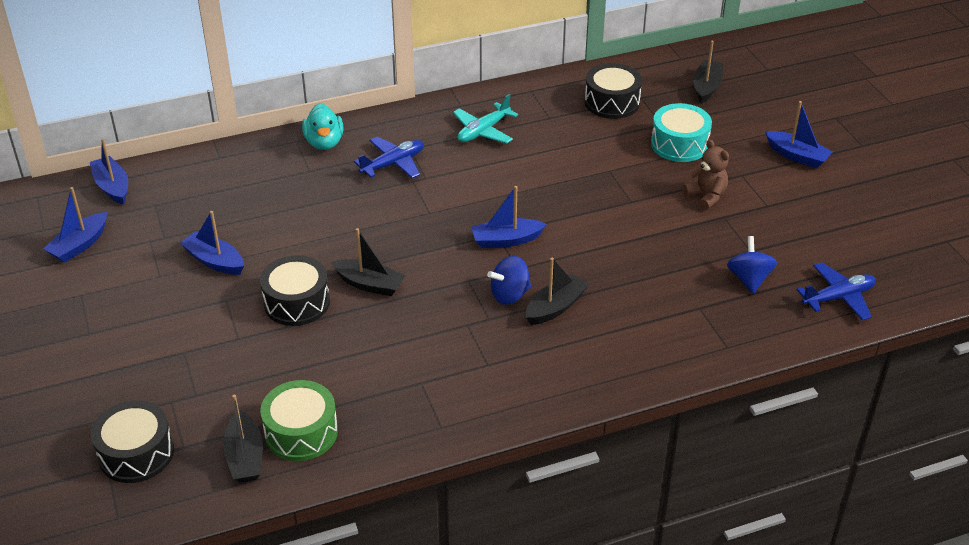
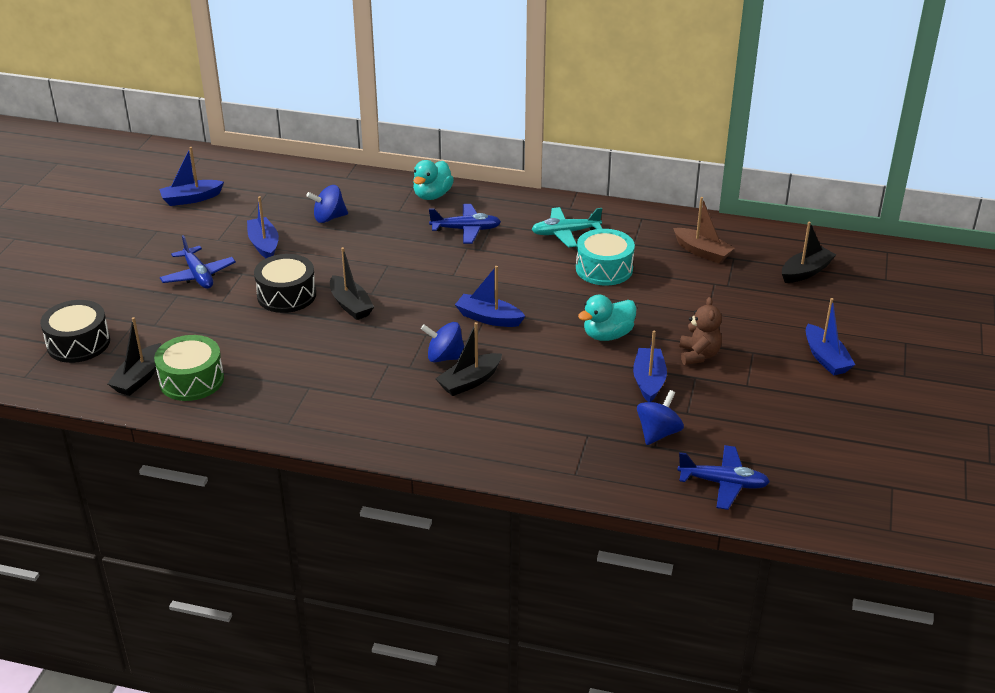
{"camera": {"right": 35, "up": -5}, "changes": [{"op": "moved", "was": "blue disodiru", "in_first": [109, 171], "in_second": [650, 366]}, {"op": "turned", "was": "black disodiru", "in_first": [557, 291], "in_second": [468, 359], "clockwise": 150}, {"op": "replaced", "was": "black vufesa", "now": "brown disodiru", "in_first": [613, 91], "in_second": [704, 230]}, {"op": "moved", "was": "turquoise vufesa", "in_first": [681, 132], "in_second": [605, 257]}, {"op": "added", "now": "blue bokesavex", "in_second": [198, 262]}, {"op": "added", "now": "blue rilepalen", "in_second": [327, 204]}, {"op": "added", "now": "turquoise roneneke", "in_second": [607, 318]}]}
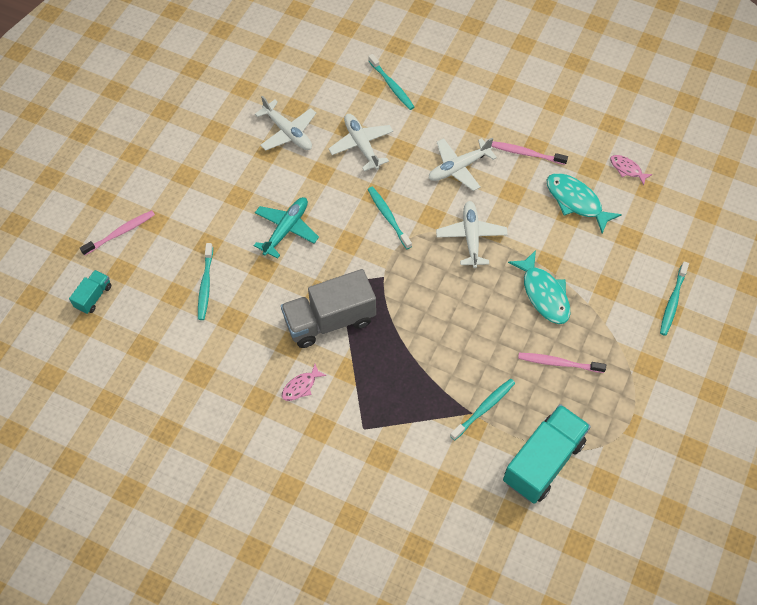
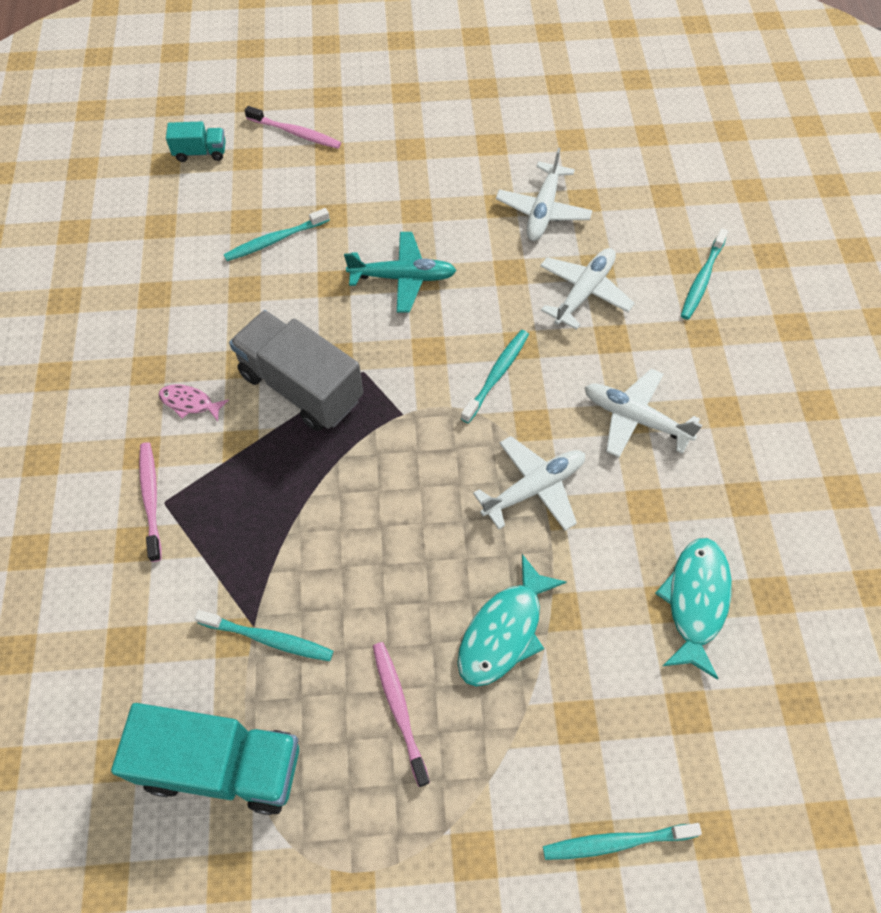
{"camera": {"right": 60, "up": 0}, "changes": [{"op": "moved", "was": "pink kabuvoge", "in_first": [529, 153], "in_second": [150, 502]}, {"op": "removed", "was": "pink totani", "in_first": [631, 170]}]}
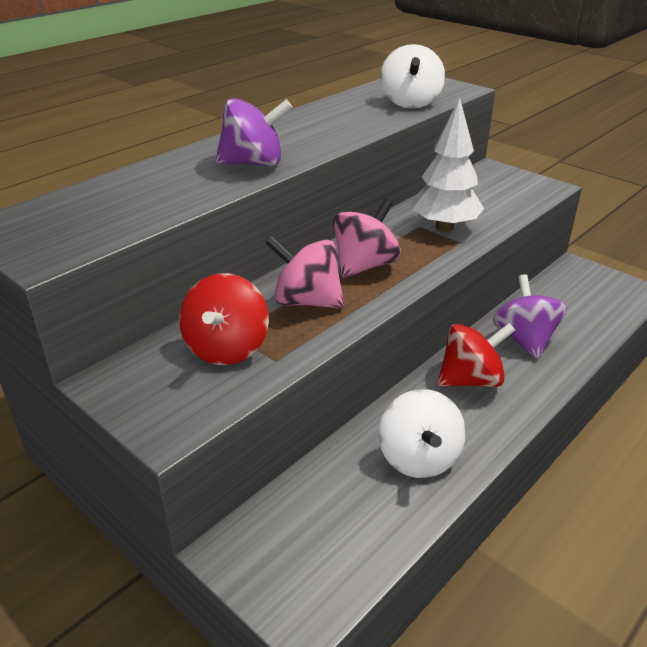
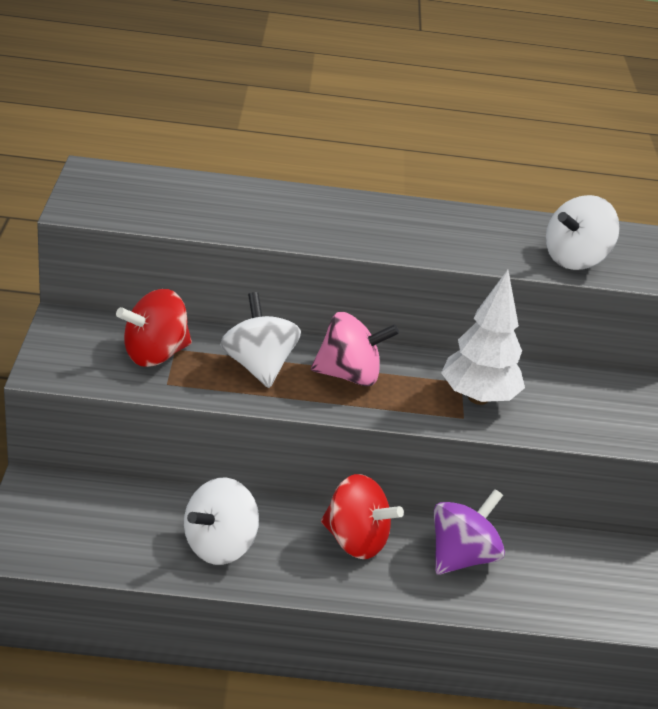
{"camera": {"right": 45, "up": 0}, "changes": [{"op": "removed", "was": "purple rilepalen", "in_first": [254, 132]}, {"op": "recoloured", "was": "pink rilepalen", "now": "white rilepalen", "in_first": [305, 272], "in_second": [260, 340]}]}
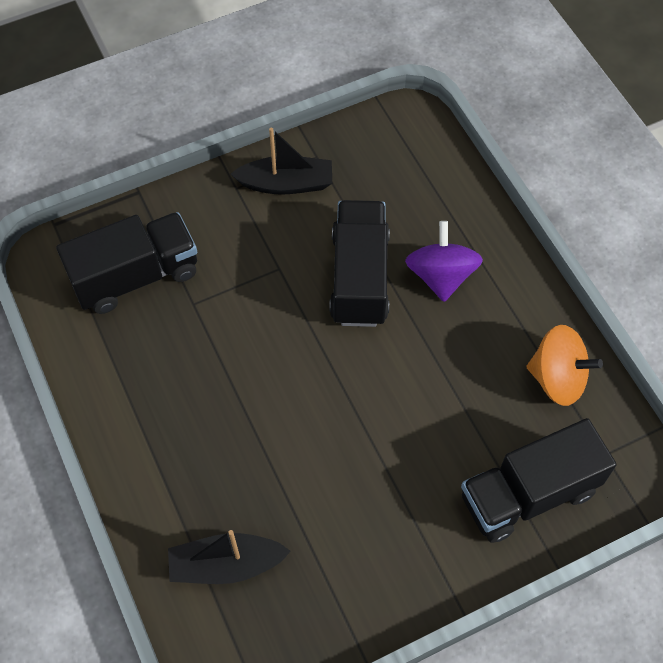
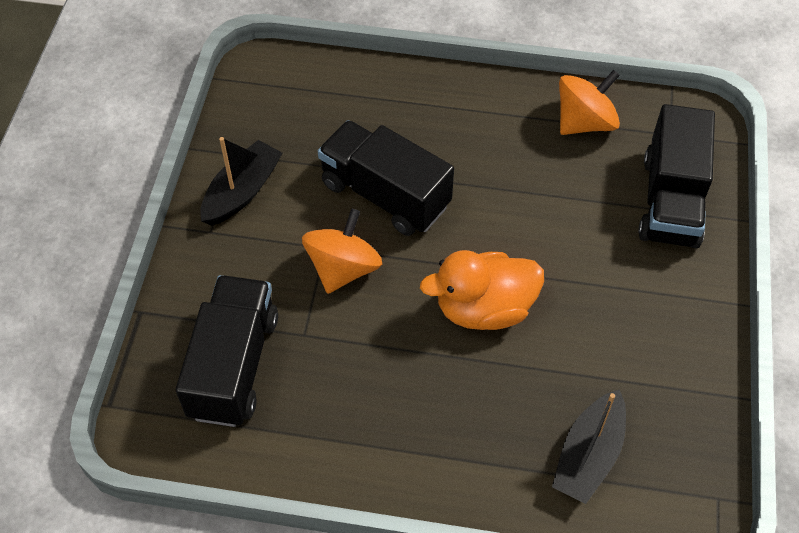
{"camera": {"right": -55, "up": -5}, "changes": [{"op": "removed", "was": "purple rilepalen", "in_first": [444, 261]}, {"op": "added", "now": "orange rilepalen", "in_second": [342, 251]}, {"op": "added", "now": "orange roneneke", "in_second": [482, 290]}]}
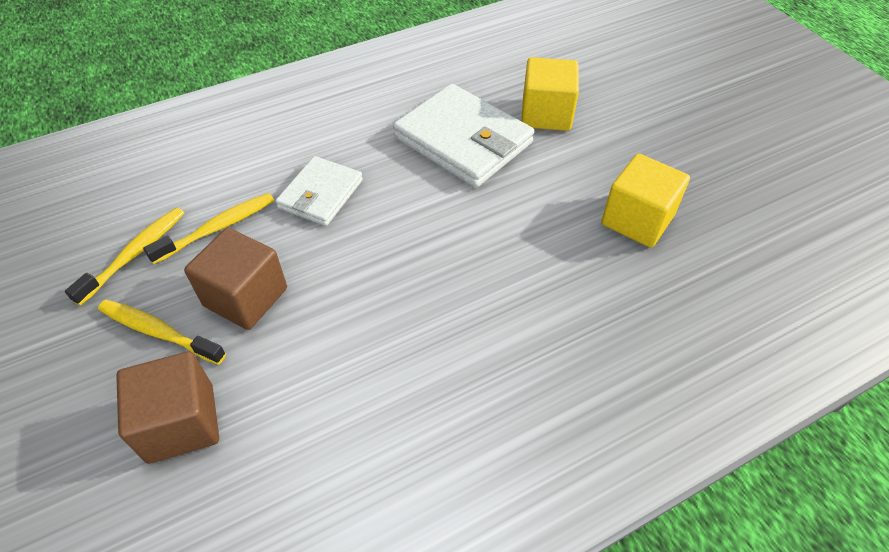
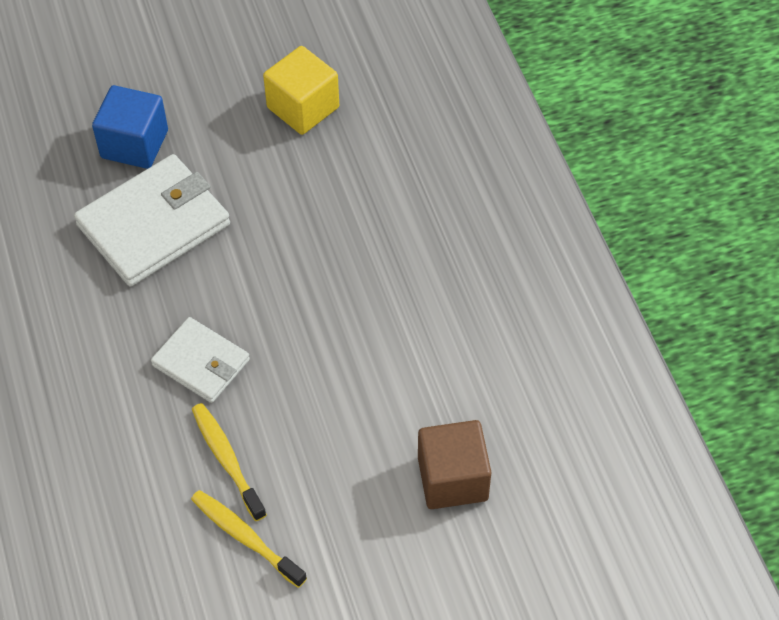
{"camera": {"right": -80, "up": 5}, "changes": [{"op": "removed", "was": "yellow kabuvoge", "in_first": [162, 332]}, {"op": "removed", "was": "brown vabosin", "in_first": [235, 279]}, {"op": "recoloured", "was": "yellow vabosin", "now": "blue vabosin", "in_first": [550, 94], "in_second": [130, 127]}]}
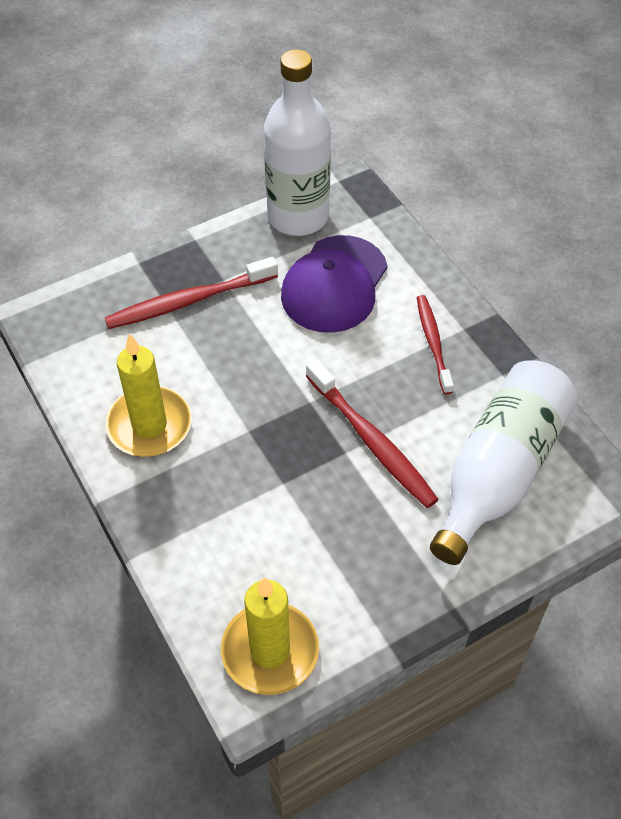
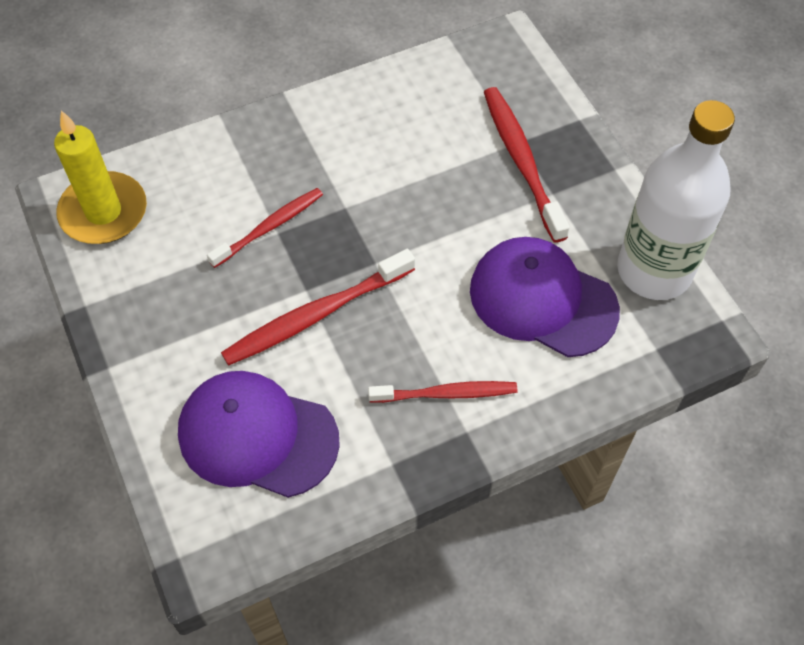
{"camera": {"right": 95, "up": 5}, "changes": [{"op": "removed", "was": "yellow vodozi", "in_first": [148, 395]}, {"op": "replaced", "was": "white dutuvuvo", "now": "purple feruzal", "in_first": [503, 462], "in_second": [259, 434]}, {"op": "added", "now": "red kabuvoge", "in_second": [265, 228]}]}
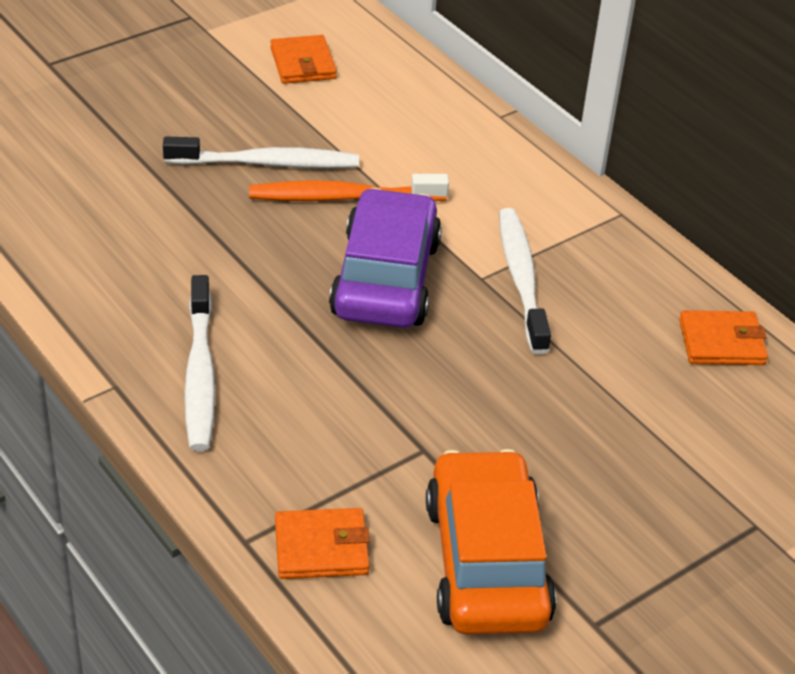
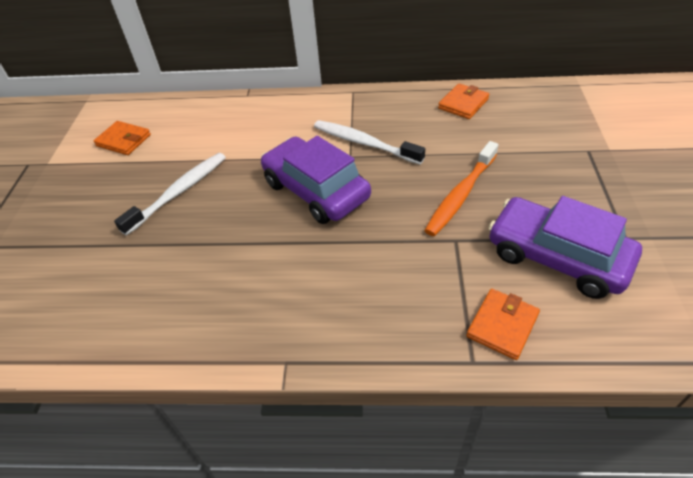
{"camera": {"right": -45, "up": 5}, "changes": [{"op": "removed", "was": "white kabuvoge", "in_first": [199, 363]}, {"op": "moved", "was": "orange kabuvoge", "in_first": [349, 187], "in_second": [461, 188]}, {"op": "recoloured", "was": "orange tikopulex", "now": "purple tikopulex", "in_first": [491, 542], "in_second": [565, 247]}]}
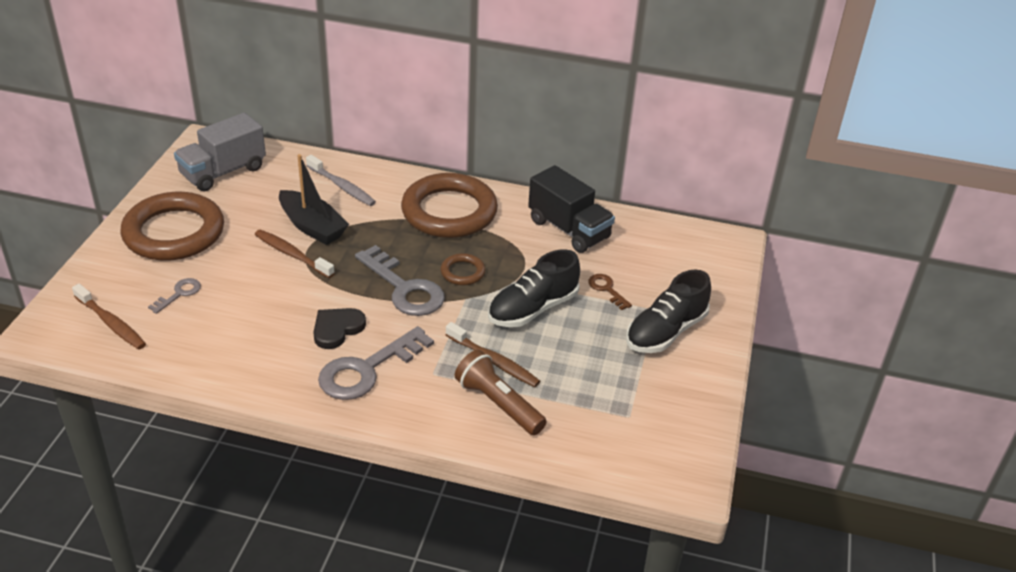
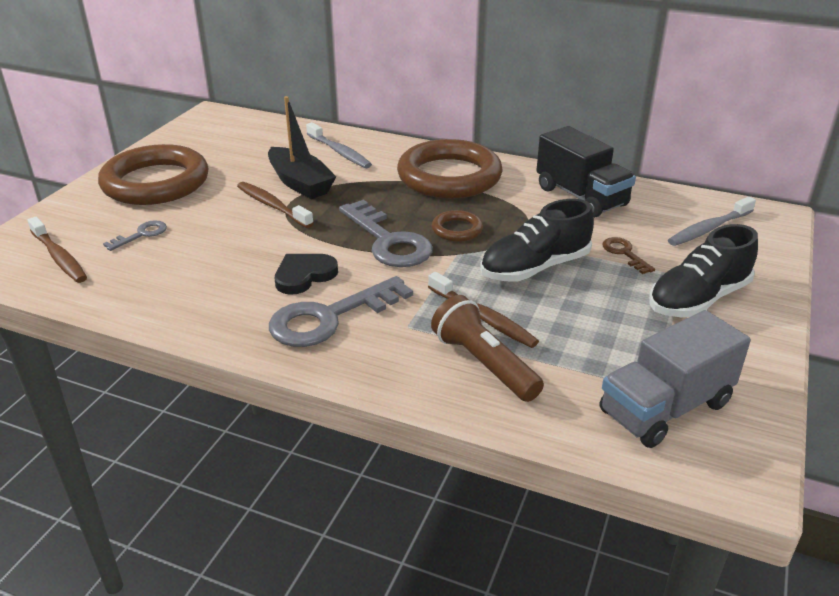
{"camera": {"right": 10, "up": -5}, "changes": [{"op": "moved", "was": "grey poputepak", "in_first": [220, 152], "in_second": [675, 379]}, {"op": "added", "now": "grey kabuvoge", "in_second": [712, 221]}]}
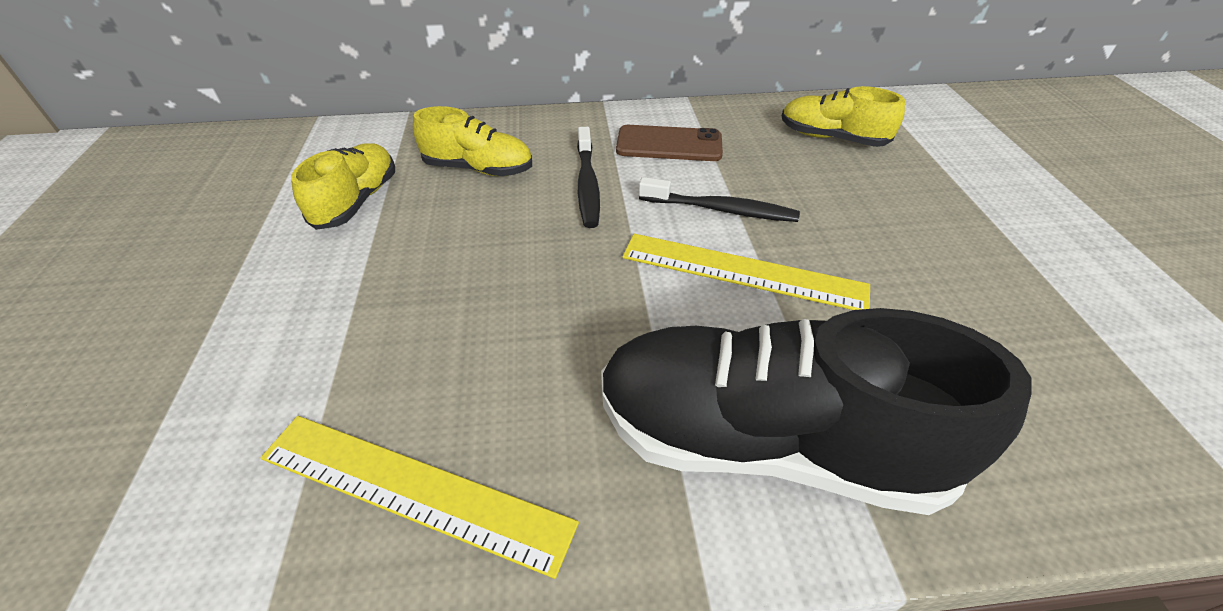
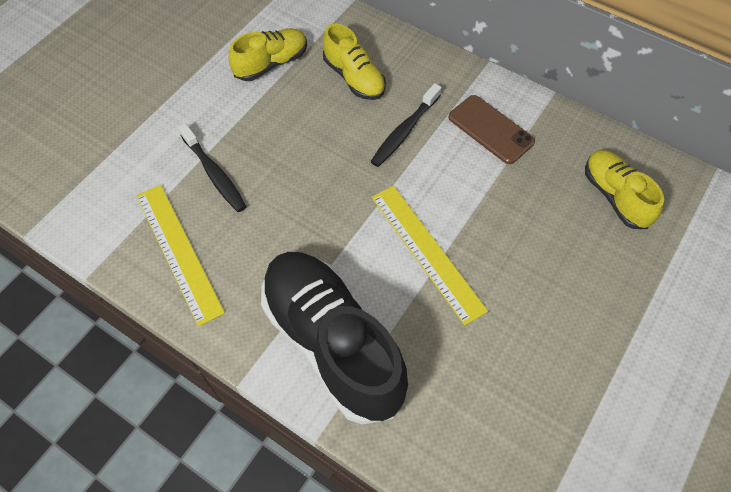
{"camera": {"right": 40, "up": 15}, "changes": [{"op": "moved", "was": "black kabuvoge", "in_first": [719, 199], "in_second": [212, 167]}]}
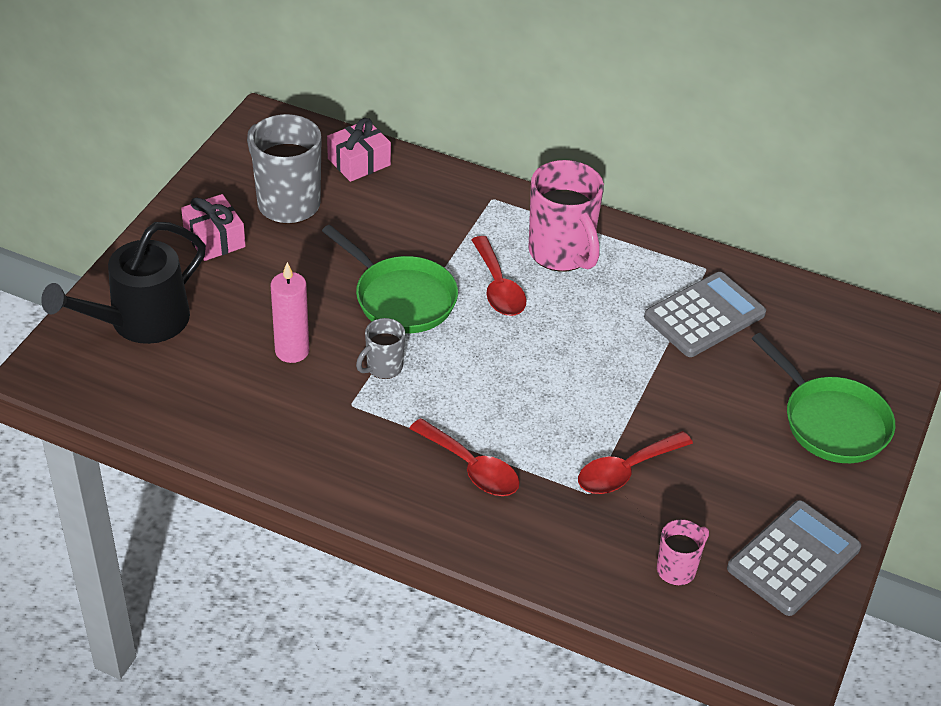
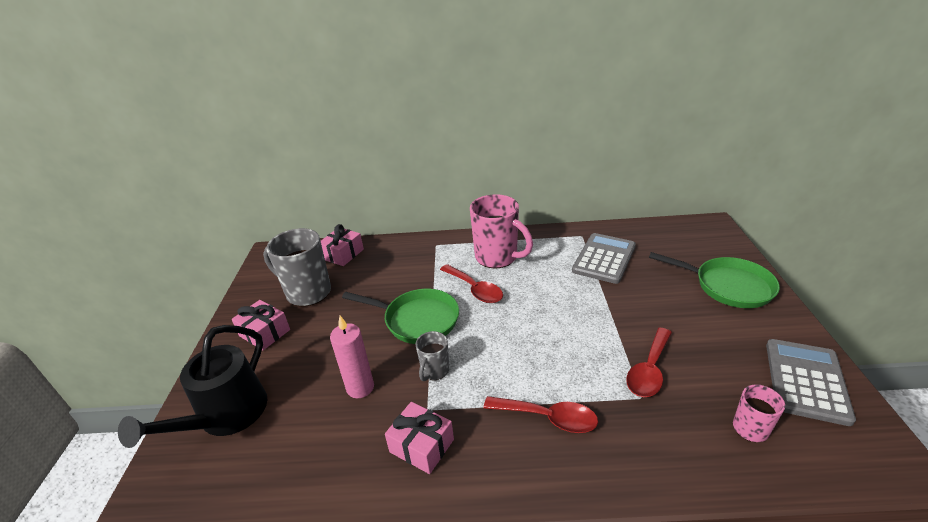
{"camera": {"right": -20, "up": -10}, "changes": [{"op": "added", "now": "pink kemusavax", "in_second": [419, 438]}]}
